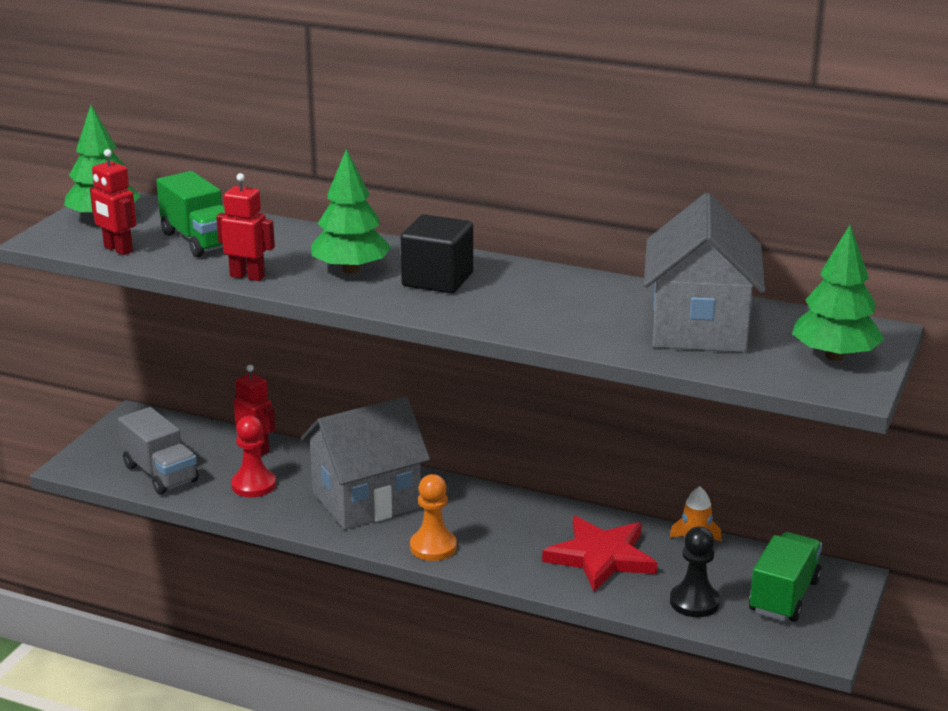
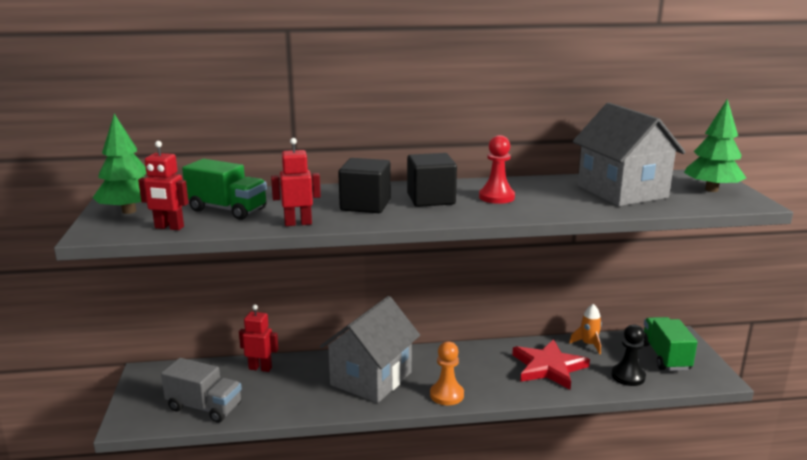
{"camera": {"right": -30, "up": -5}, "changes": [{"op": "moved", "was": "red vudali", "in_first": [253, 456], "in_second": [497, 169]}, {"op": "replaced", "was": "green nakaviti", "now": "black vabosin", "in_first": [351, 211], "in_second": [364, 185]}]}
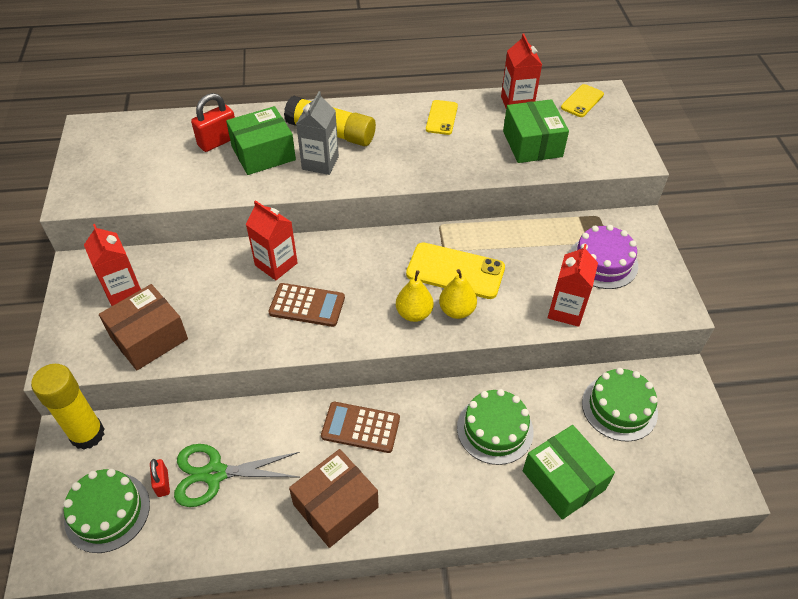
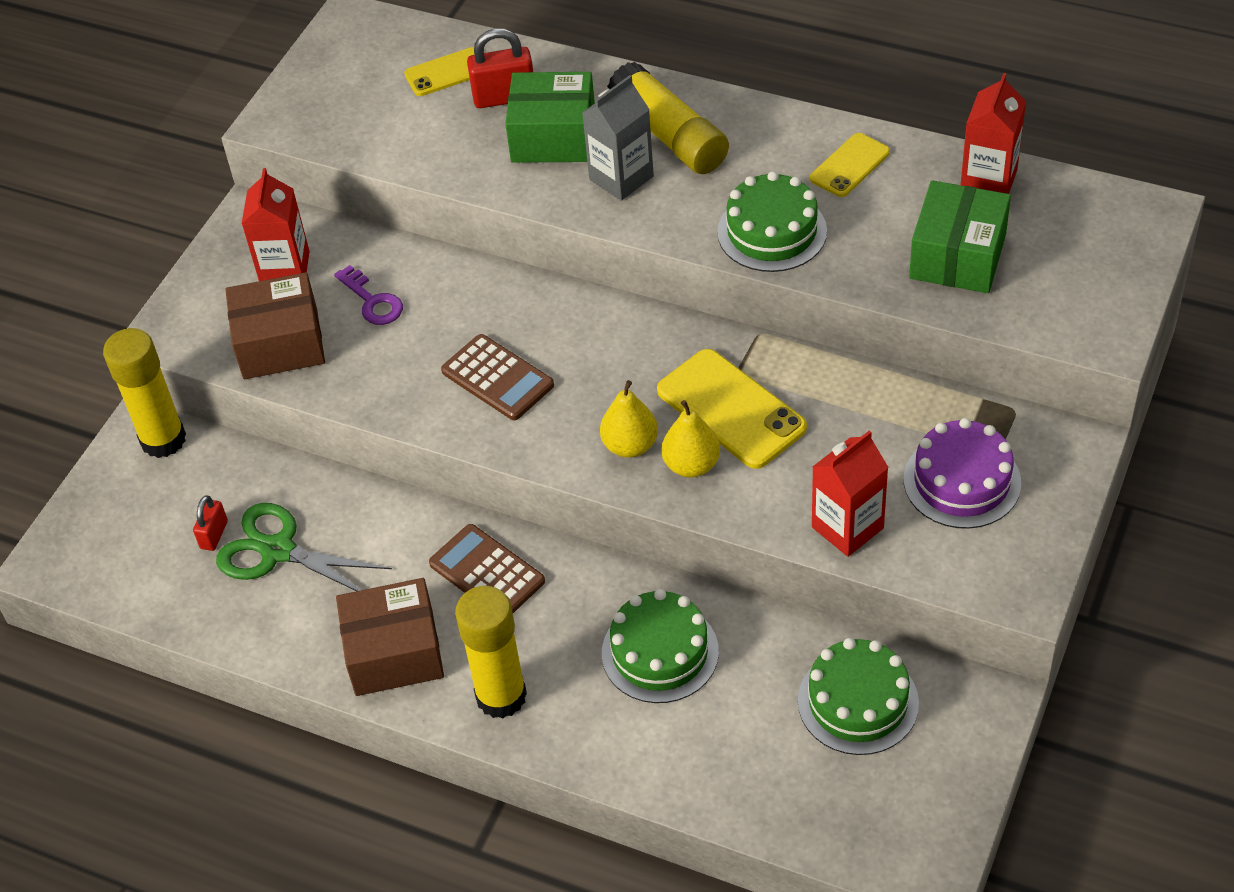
{"camera": {"right": 35, "up": 0}, "changes": [{"op": "moved", "was": "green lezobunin", "in_first": [106, 511], "in_second": [772, 221]}, {"op": "removed", "was": "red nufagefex", "in_first": [272, 240]}, {"op": "removed", "was": "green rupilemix", "in_first": [569, 472]}, {"op": "moved", "was": "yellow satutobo", "in_first": [582, 100], "in_second": [439, 71]}, {"op": "added", "now": "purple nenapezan", "in_second": [368, 295]}, {"op": "added", "now": "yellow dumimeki", "in_second": [491, 652]}]}
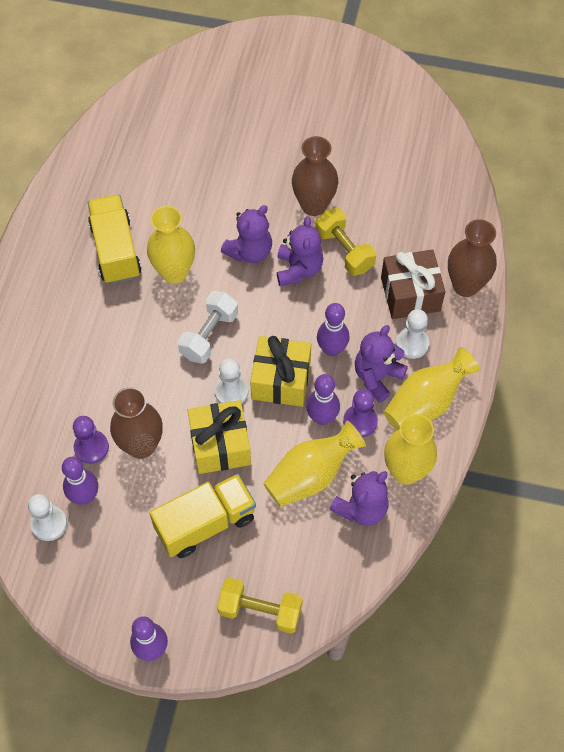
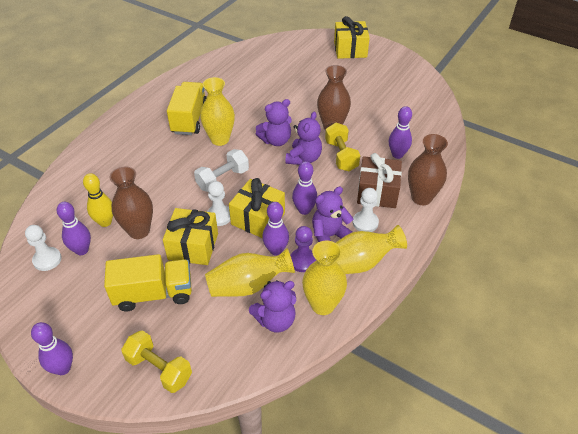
{"camera": {"right": 20, "up": -15}, "changes": [{"op": "replaced", "was": "purple vudali", "now": "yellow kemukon", "in_first": [91, 440], "in_second": [98, 200]}, {"op": "added", "now": "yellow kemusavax", "in_second": [352, 37]}, {"op": "added", "now": "purple kemukon", "in_second": [400, 132]}]}
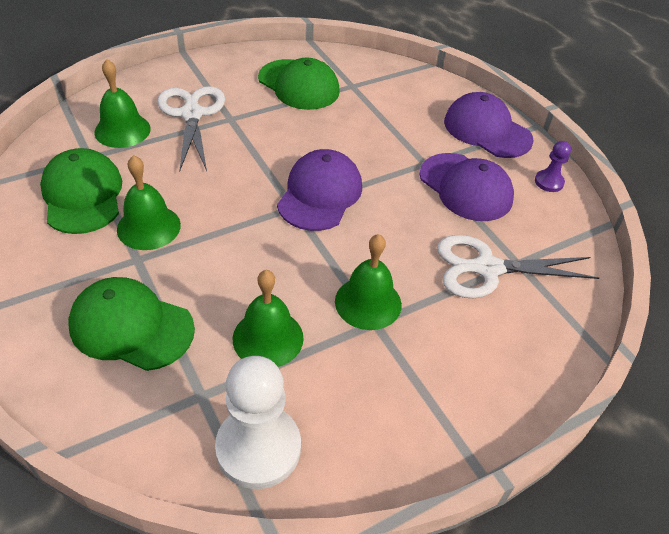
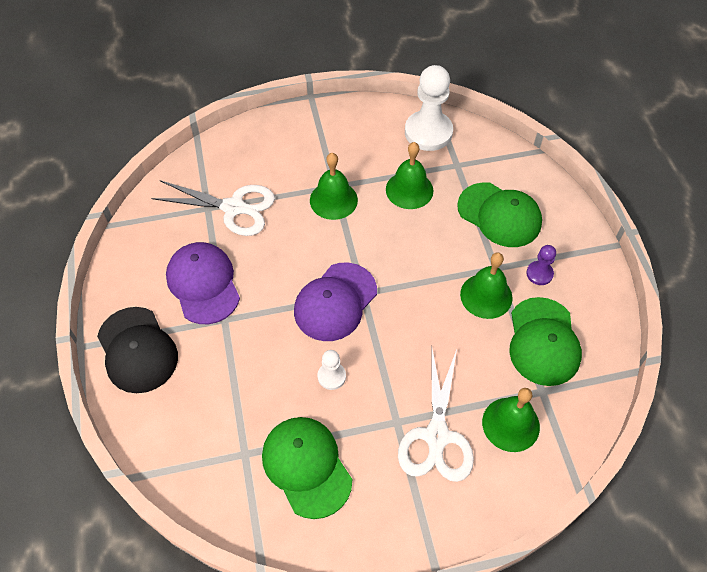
{"camera": {"right": -160, "up": 10}, "changes": [{"op": "recoloured", "was": "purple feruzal", "now": "black feruzal", "in_first": [489, 125], "in_second": [137, 350]}, {"op": "moved", "was": "purple vudali", "in_first": [553, 166], "in_second": [541, 265]}, {"op": "added", "now": "white vudali", "in_second": [332, 370]}]}
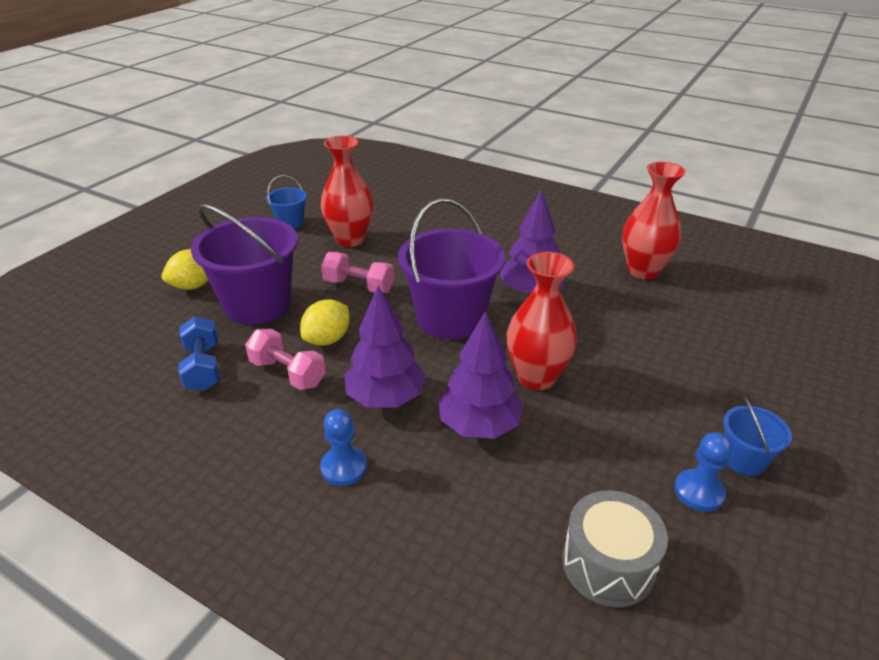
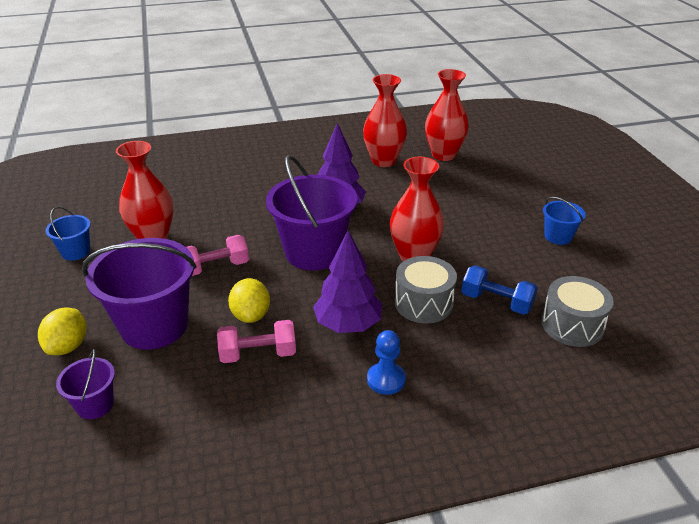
{"camera": {"right": -45, "up": 0}, "changes": [{"op": "moved", "was": "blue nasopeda", "in_first": [199, 353], "in_second": [500, 290]}, {"op": "replaced", "was": "purple nakaviti", "now": "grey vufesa", "in_first": [481, 375], "in_second": [426, 289]}, {"op": "removed", "was": "blue vudali", "in_first": [703, 472]}, {"op": "added", "now": "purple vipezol", "in_second": [85, 384]}, {"op": "added", "now": "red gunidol", "in_second": [447, 115]}]}
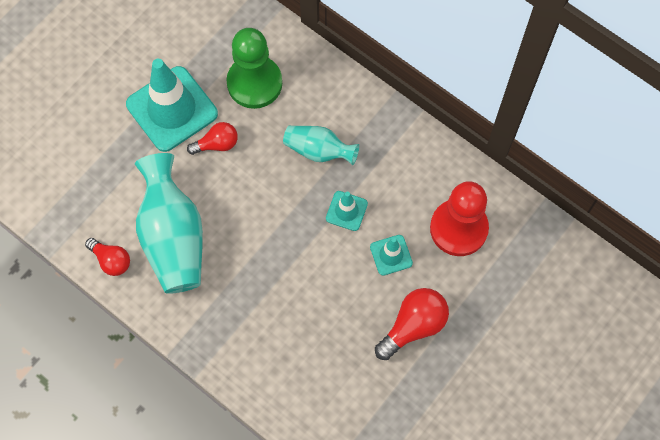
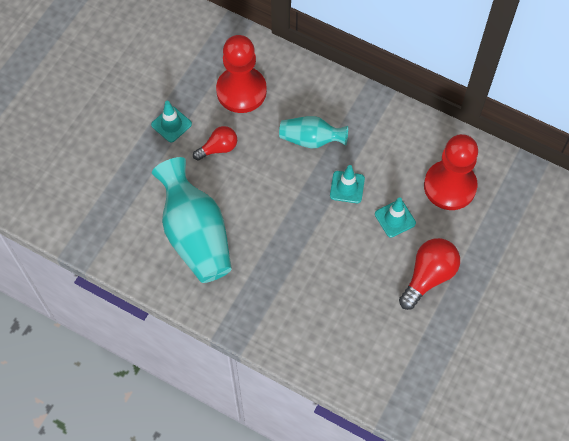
{"camera": {"right": -10, "up": -5}, "changes": [{"op": "removed", "was": "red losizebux", "in_first": [107, 257]}, {"op": "resized", "was": "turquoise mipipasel", "in_first": [172, 105], "in_second": [171, 122], "ratio": 0.48}, {"op": "recoloured", "was": "green vudali", "now": "red vudali", "in_first": [254, 68], "in_second": [241, 74]}]}
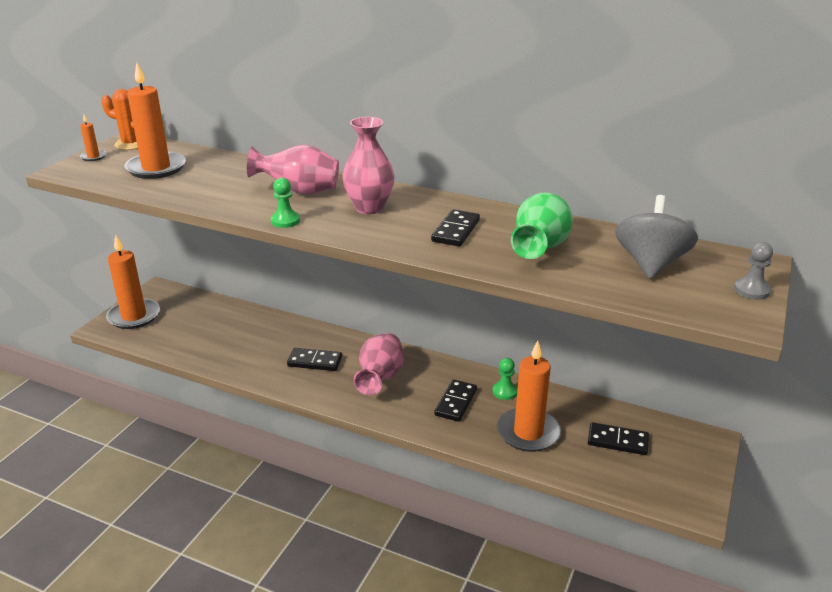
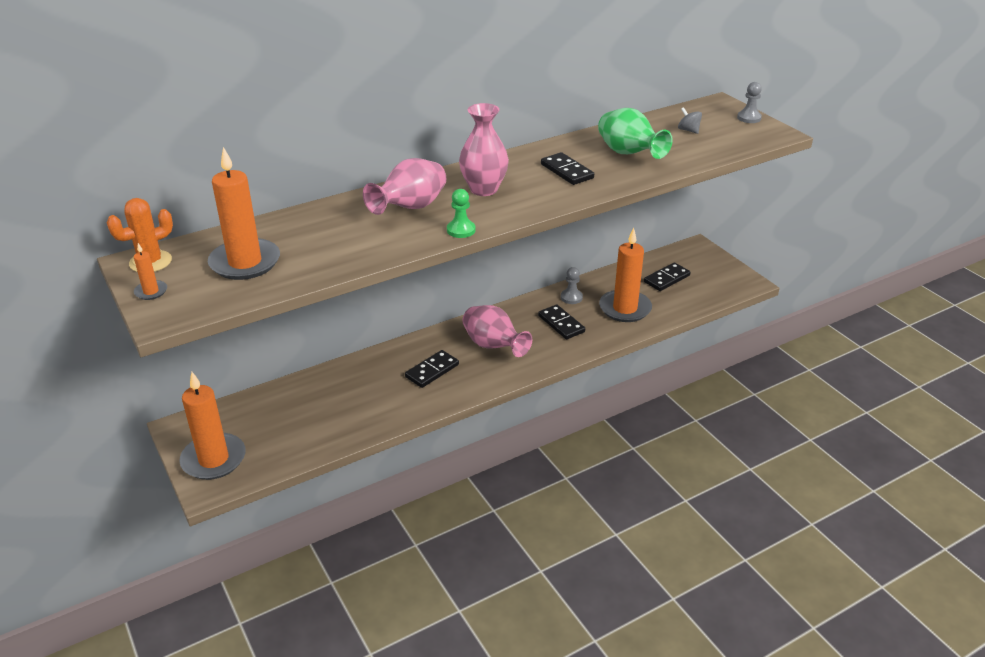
{"camera": {"right": -55, "up": 5}, "changes": [{"op": "recoloured", "was": "green vudali", "now": "grey vudali", "in_first": [505, 379], "in_second": [572, 285]}, {"op": "resized", "was": "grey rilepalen", "in_first": [656, 237], "in_second": [690, 120], "ratio": 0.45}]}
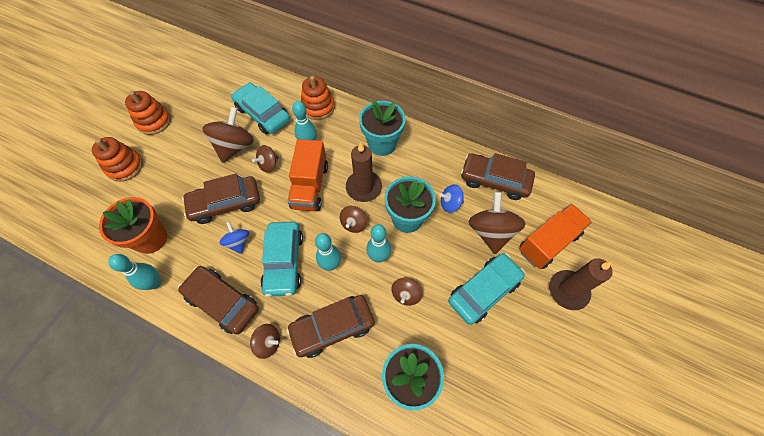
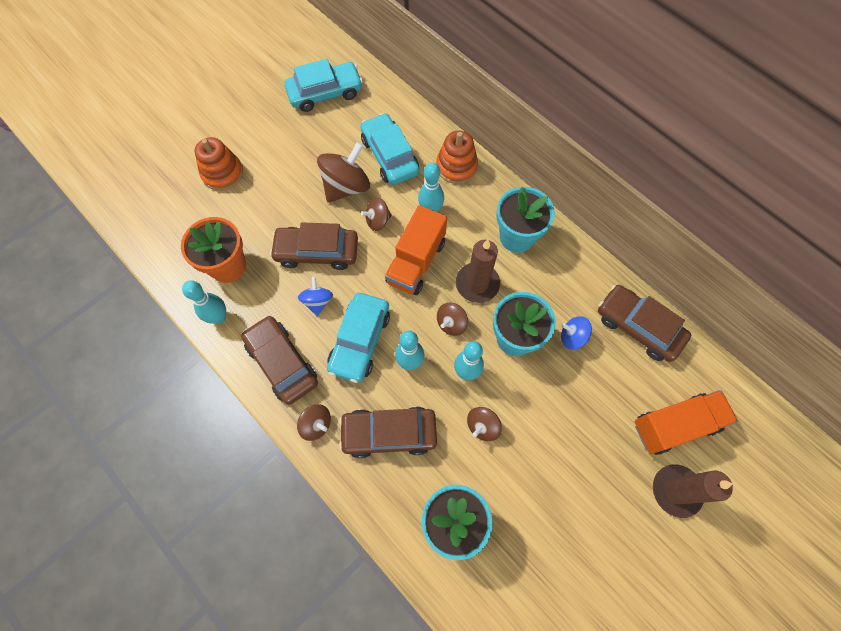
{"camera": {"right": 20, "up": 5}, "changes": [{"op": "removed", "was": "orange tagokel", "in_first": [148, 113]}, {"op": "moved", "was": "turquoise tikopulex", "in_first": [486, 289], "in_second": [323, 85]}, {"op": "removed", "was": "brown rilepalen", "in_first": [497, 223]}]}
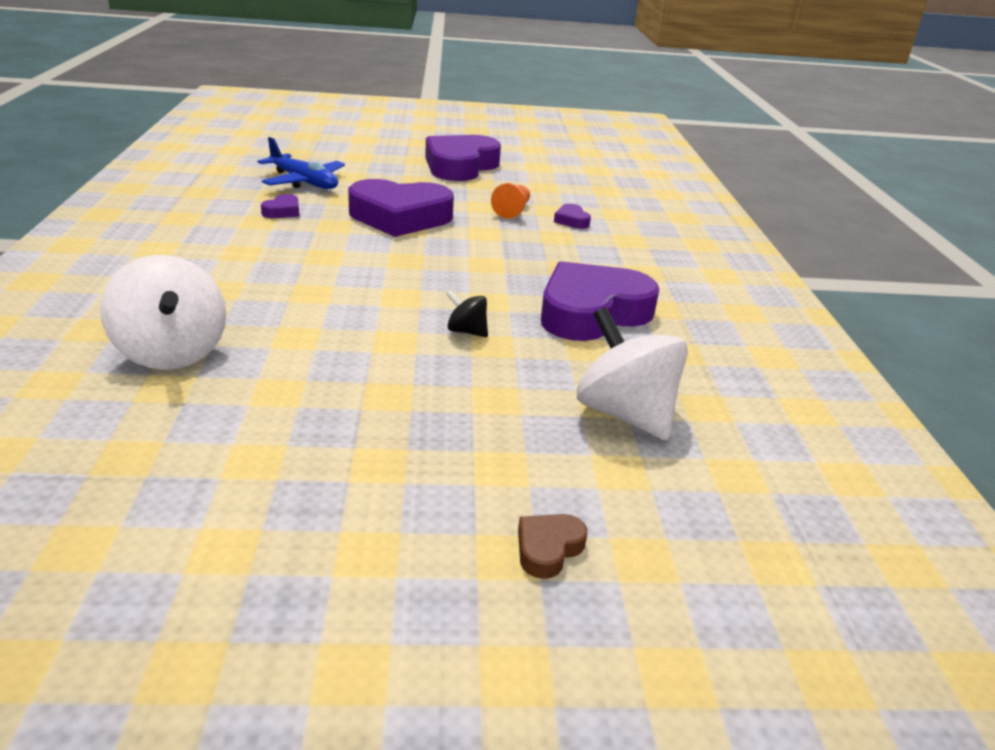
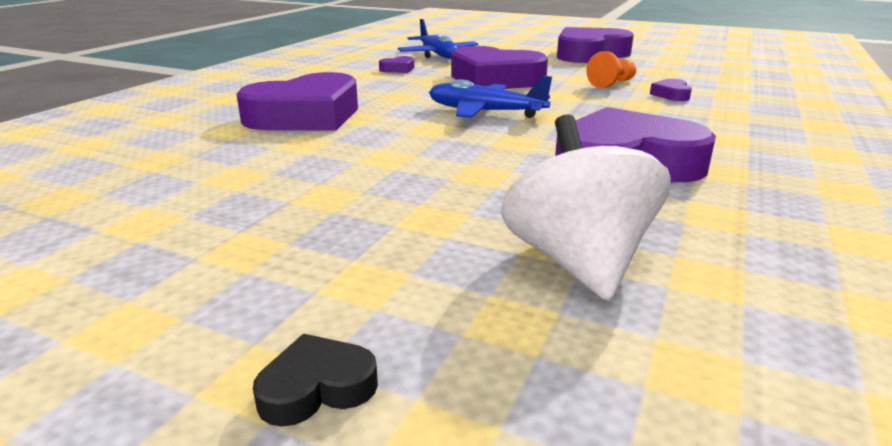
{"camera": {"right": 30, "up": -5}, "changes": [{"op": "removed", "was": "white rilepalen", "in_first": [163, 312]}, {"op": "removed", "was": "black rilepalen", "in_first": [467, 313]}, {"op": "recoloured", "was": "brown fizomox", "now": "black fizomox", "in_first": [552, 546], "in_second": [315, 380]}, {"op": "added", "now": "purple fizomox", "in_second": [297, 101]}, {"op": "added", "now": "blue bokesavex", "in_second": [490, 97]}]}
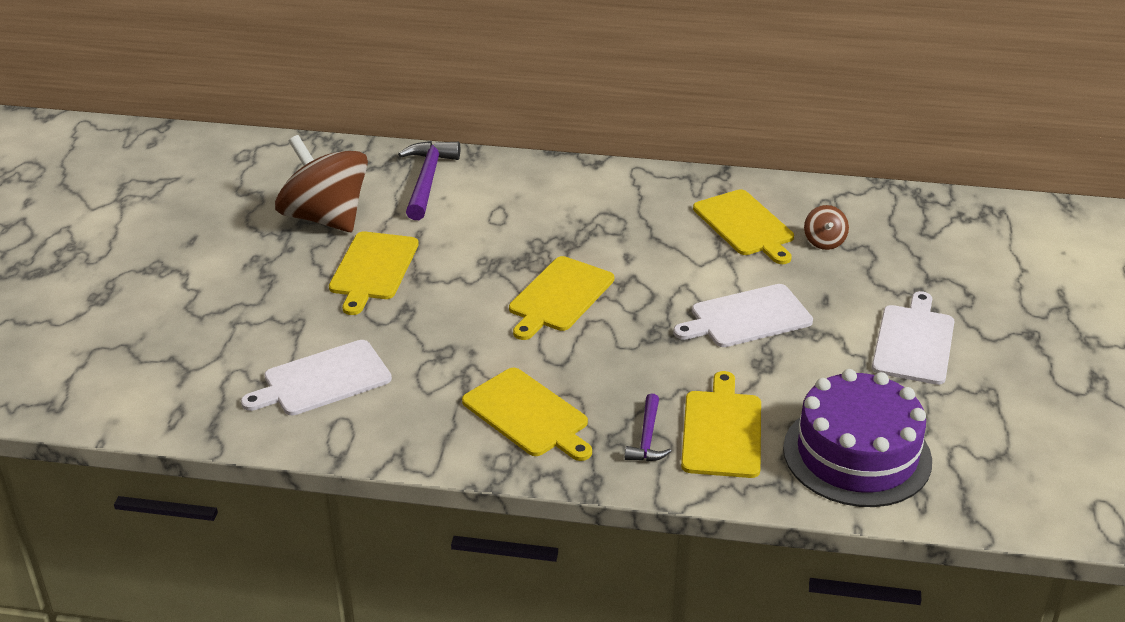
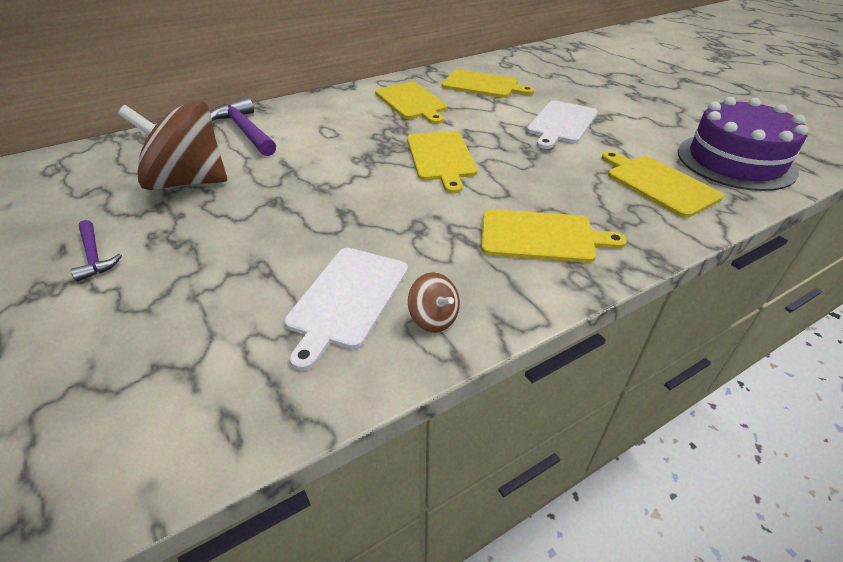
{"camera": {"right": -40, "up": 5}, "changes": [{"op": "moved", "was": "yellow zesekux", "in_first": [374, 273], "in_second": [411, 103]}, {"op": "moved", "was": "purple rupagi", "in_first": [648, 427], "in_second": [96, 251]}, {"op": "moved", "was": "brown rilepalen", "in_first": [826, 227], "in_second": [434, 302]}, {"op": "removed", "was": "white zesekux", "in_first": [913, 338]}]}
